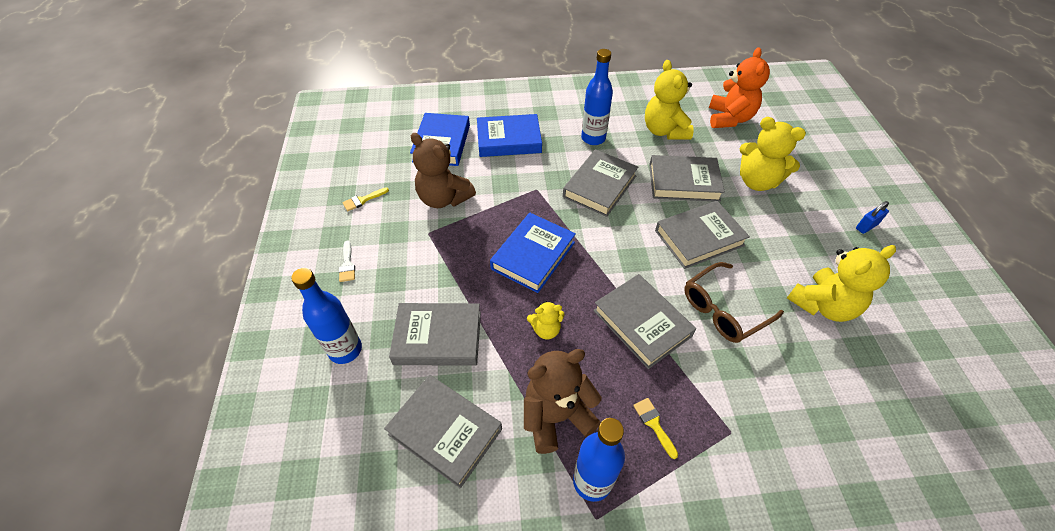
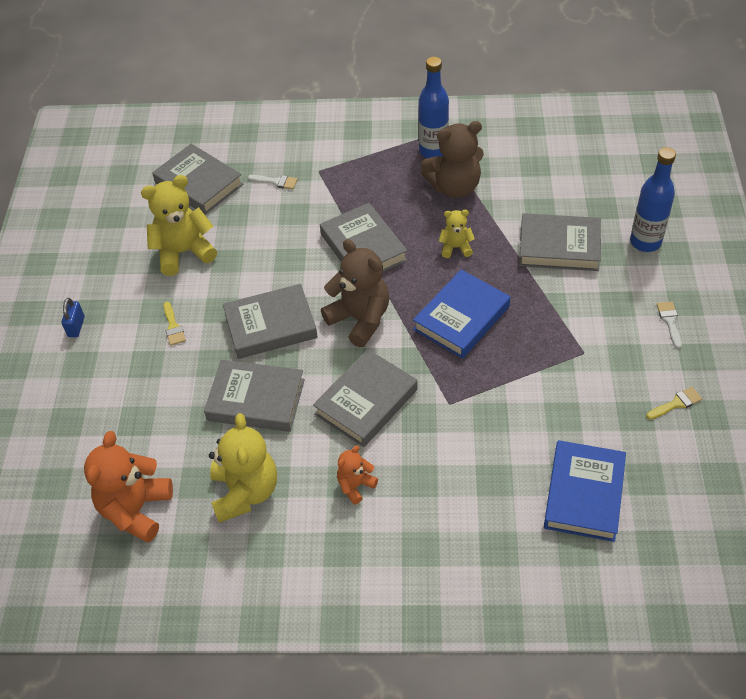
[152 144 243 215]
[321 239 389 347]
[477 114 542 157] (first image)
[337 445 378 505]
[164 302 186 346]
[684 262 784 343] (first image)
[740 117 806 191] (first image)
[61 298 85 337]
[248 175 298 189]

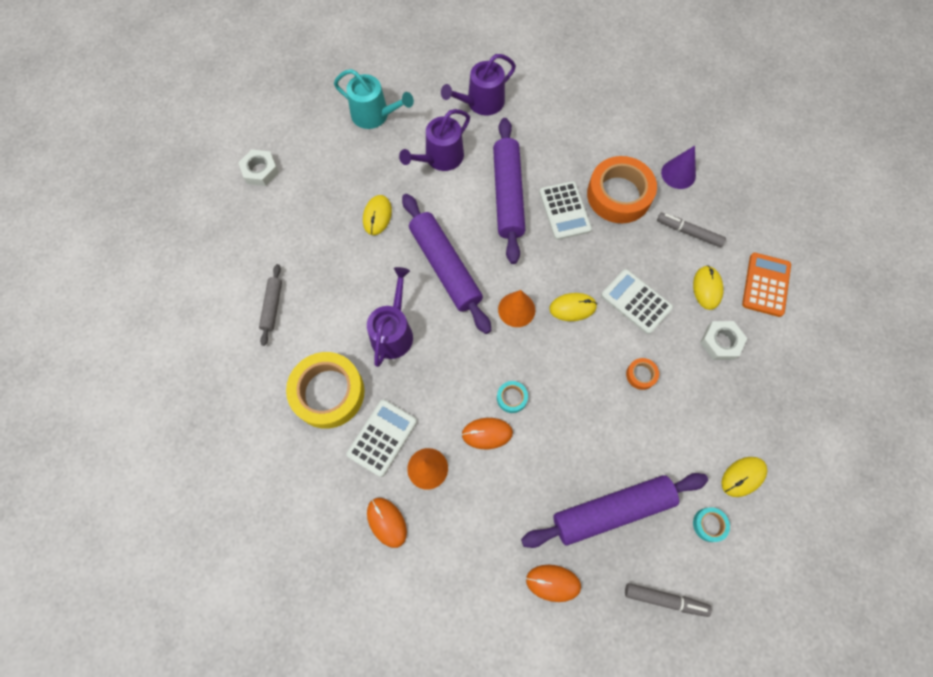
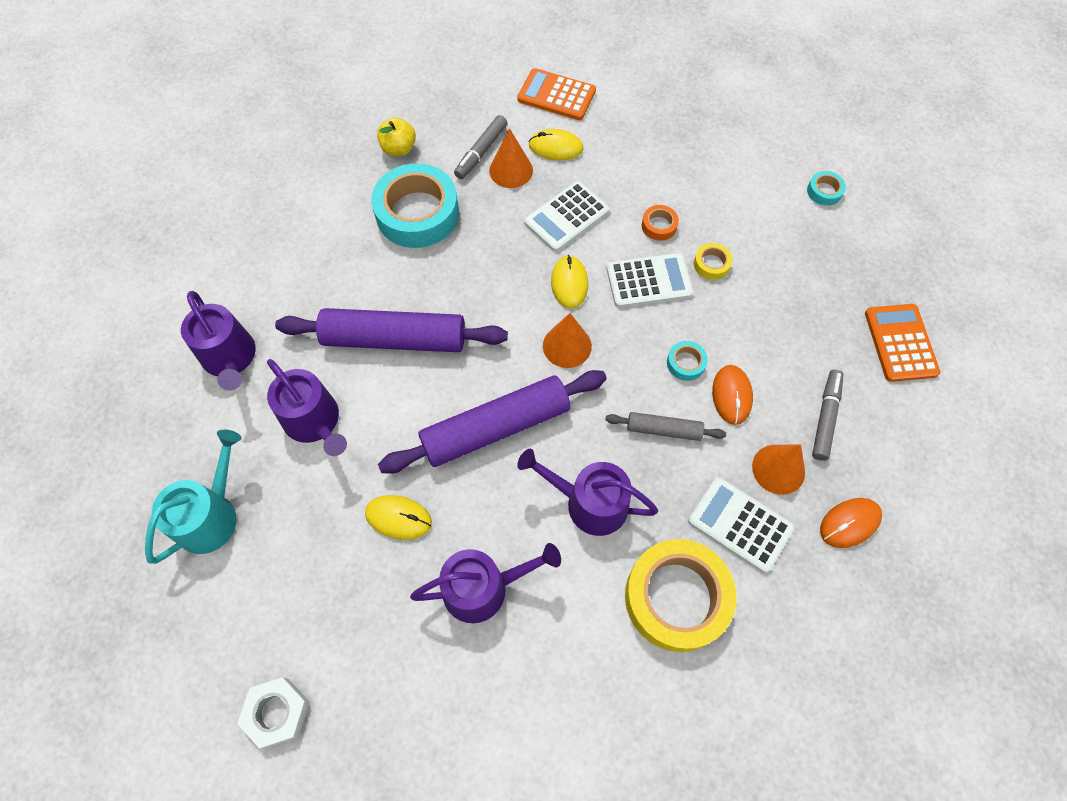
[605 412 726 441]
[521 473 708 548] (first image)
[865 304 940 382]
[606 253 693 308]
[371 163 459 248]
[812 370 843 461]
[377 117 416 156]
[700 321 747 360] (first image)
[721 457 767 497] (first image)
[410 543 561 623]
[489 128 533 188]
[694 243 732 280]

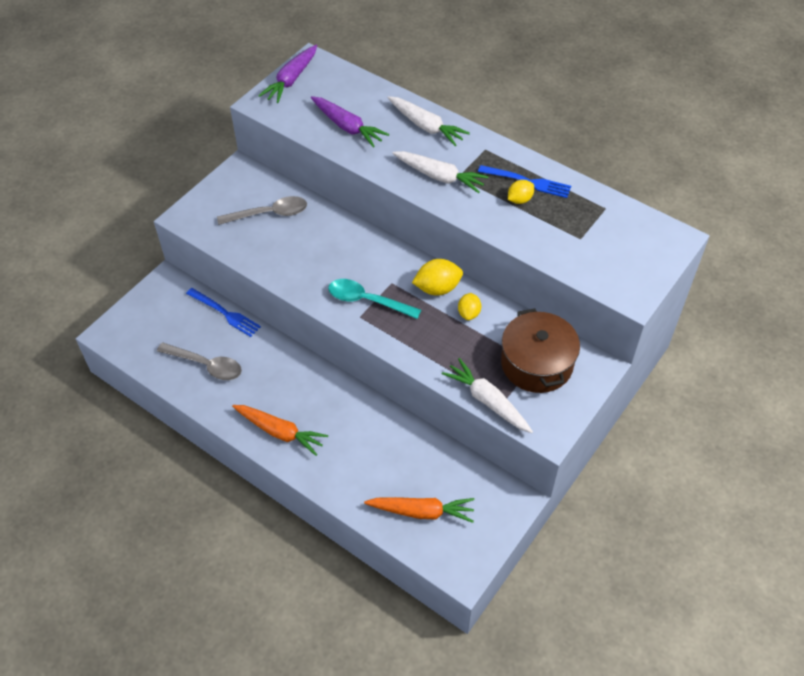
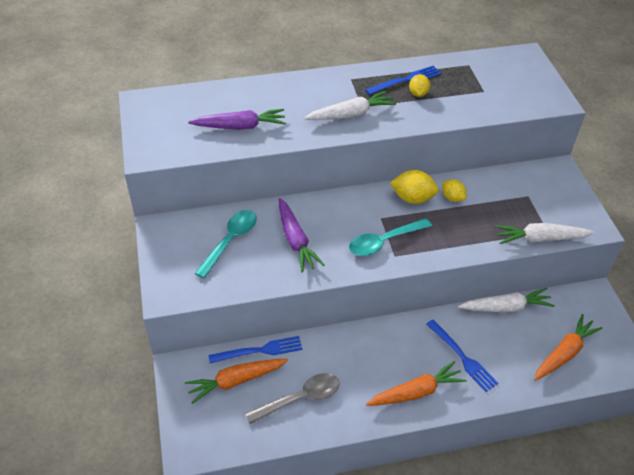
[195 210 257 278]
[279 198 324 272]
[458 288 555 313]
[390 170 439 204]
[501 308 580 393] (first image)
[185 359 288 404]
[426 320 498 392]

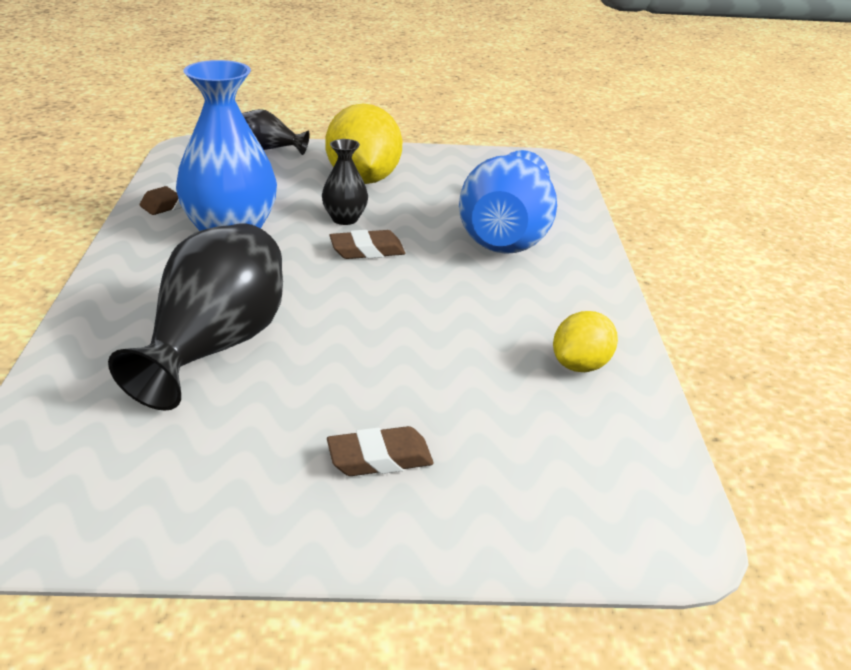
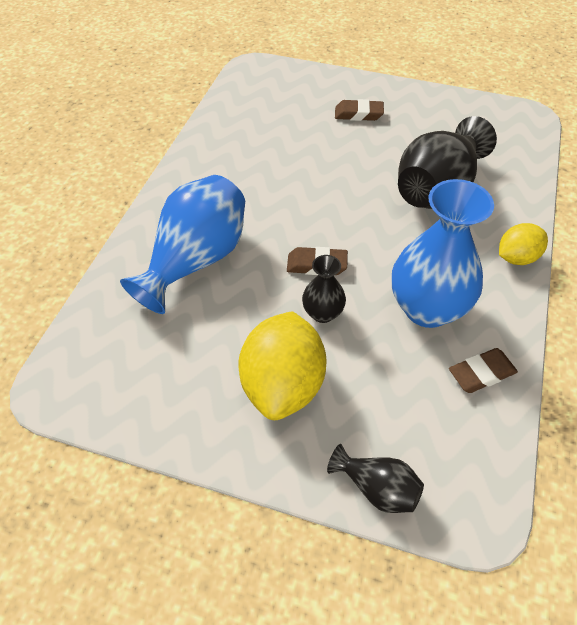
[499 223 548 265]

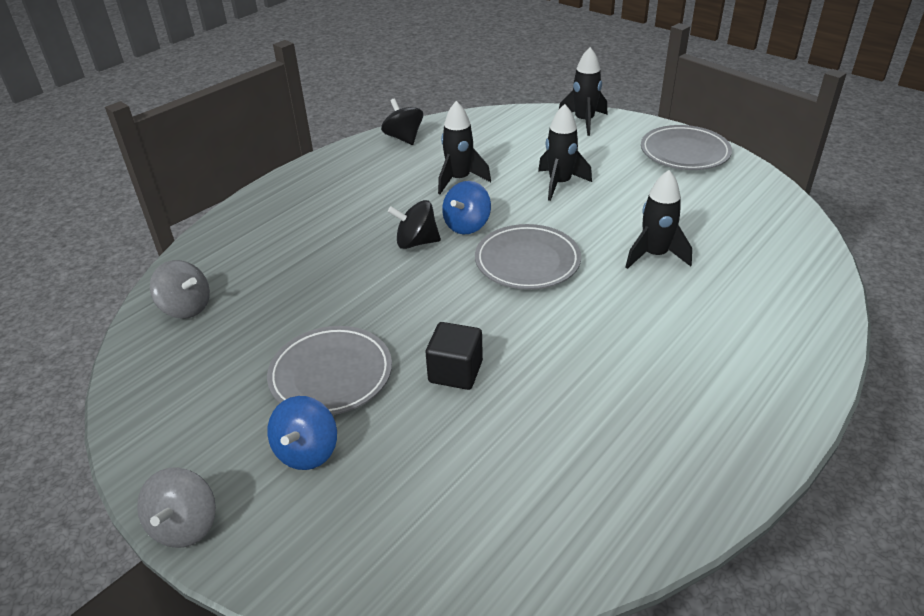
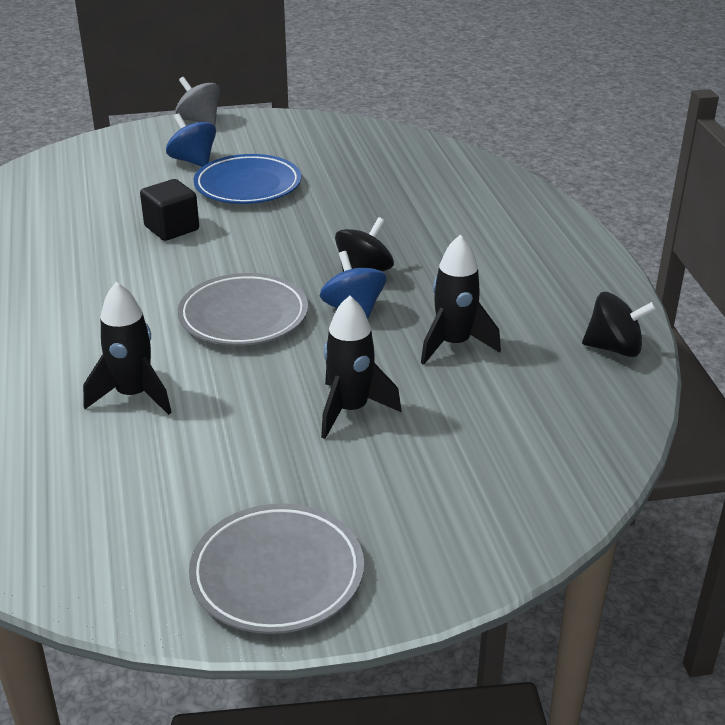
[150 260 210 319] (first image)
[193 154 301 204]
[559 47 607 136] (first image)

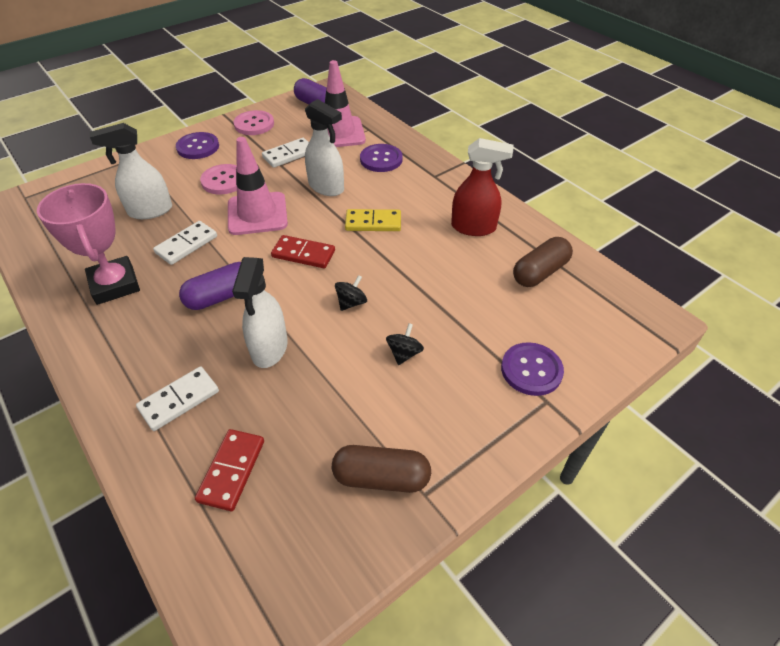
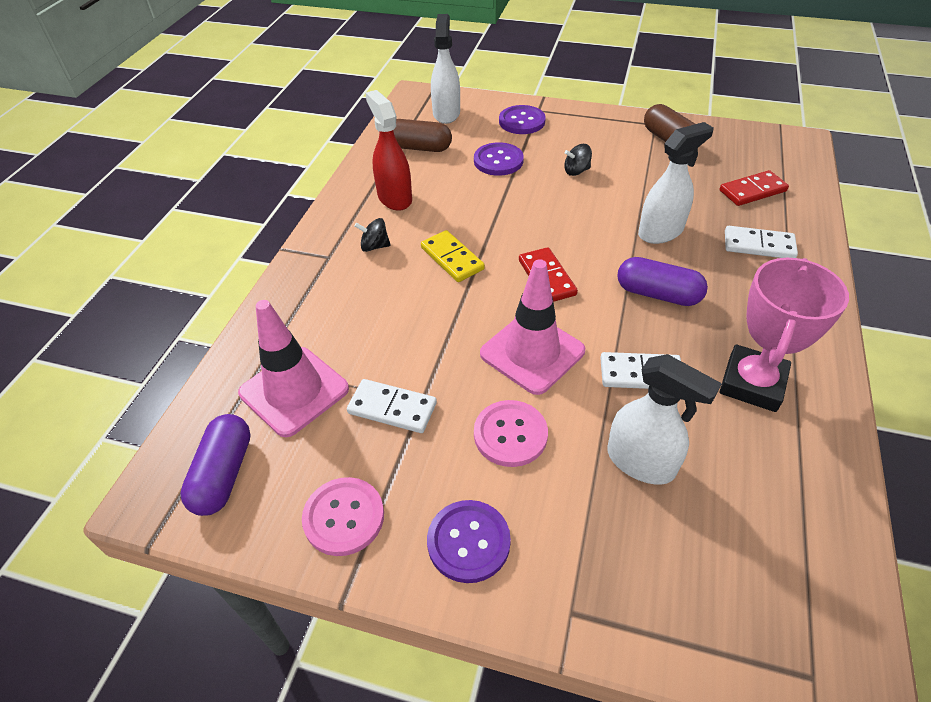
[431 14 460 124]
[354 218 391 252]
[474 142 524 176]

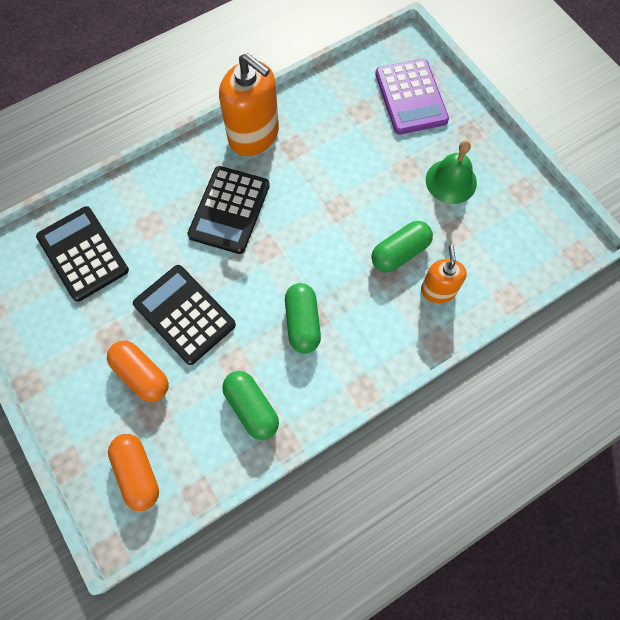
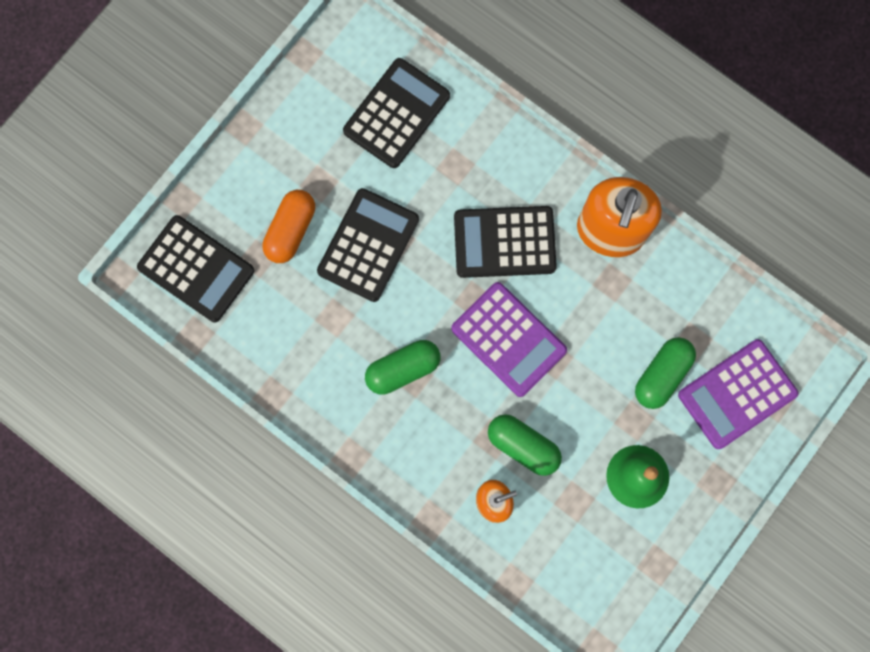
[137 215 254 322]
[635 337 696 409]
[451 282 567 397]

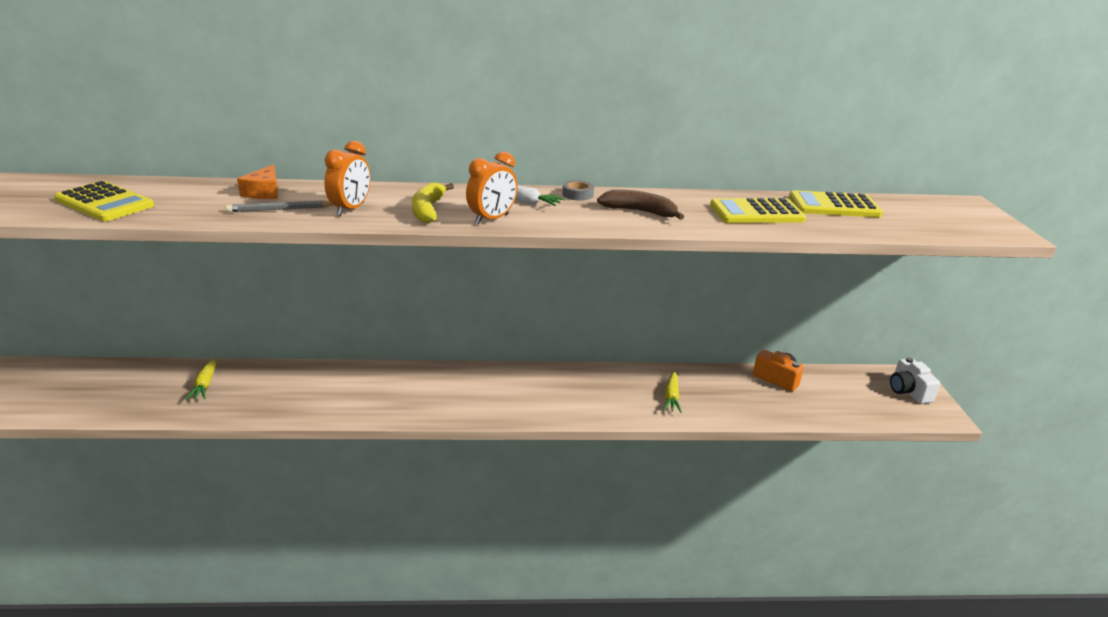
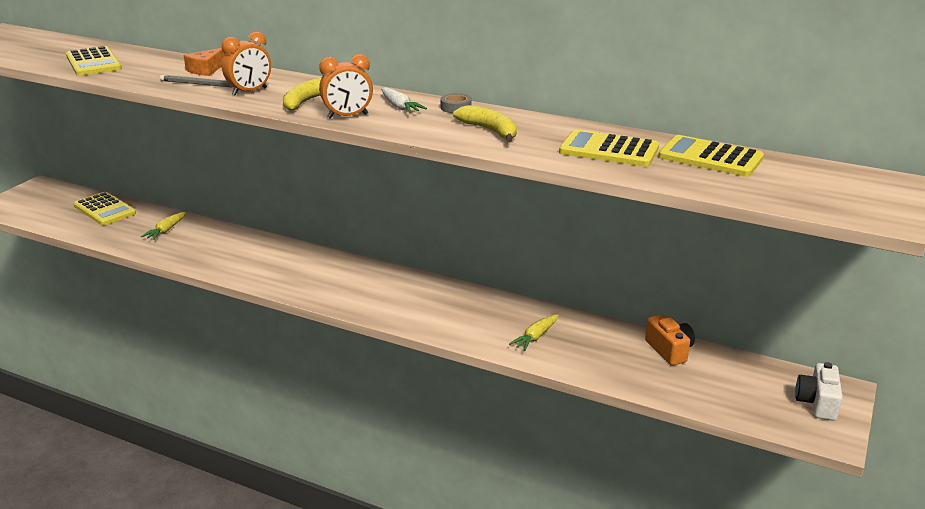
[453 105 517 142]
[73 192 136 225]

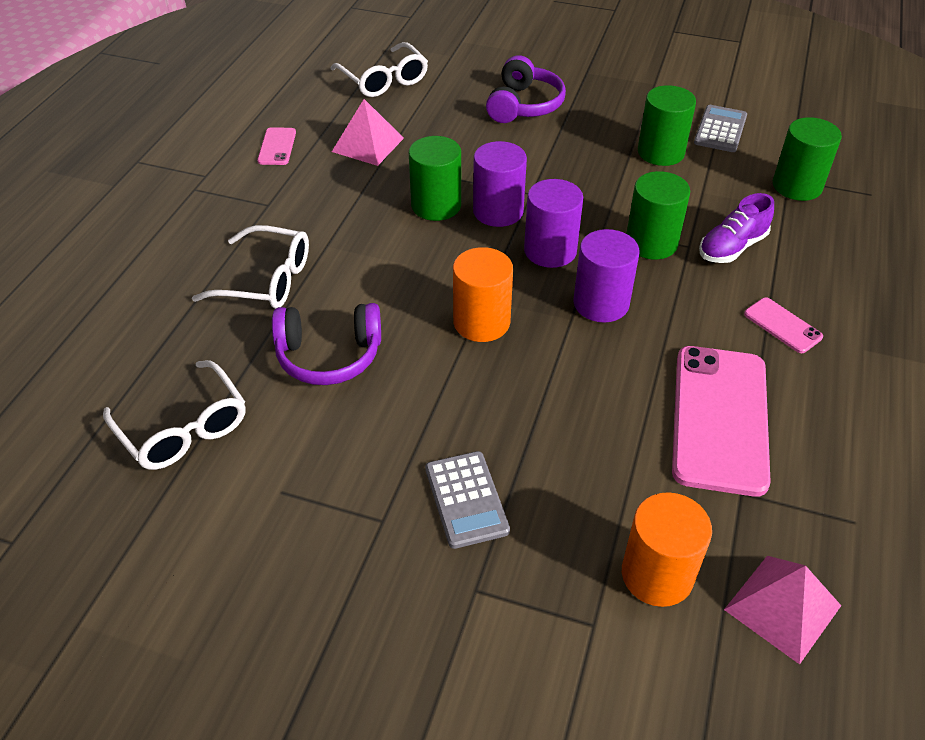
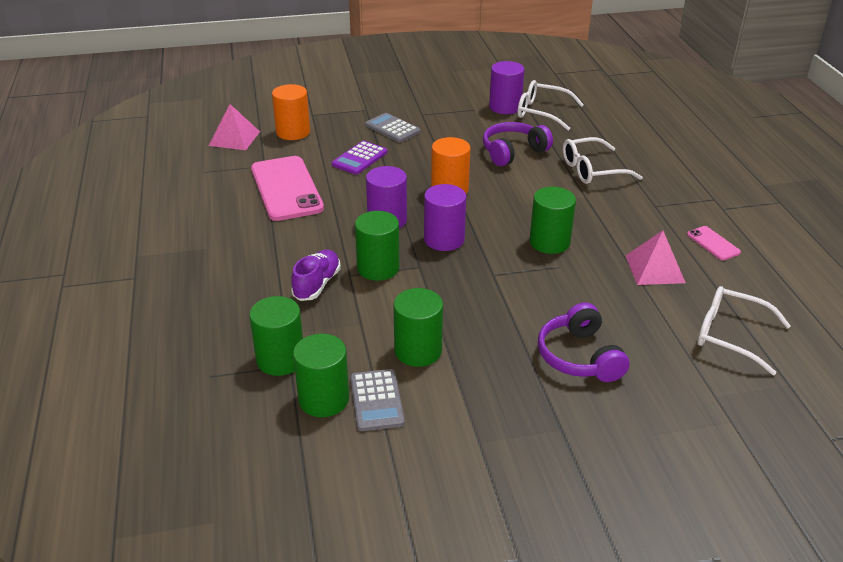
[489 61 524 114]
[744 298 823 353] (first image)
[293 334 349 417]
[332 141 388 175]

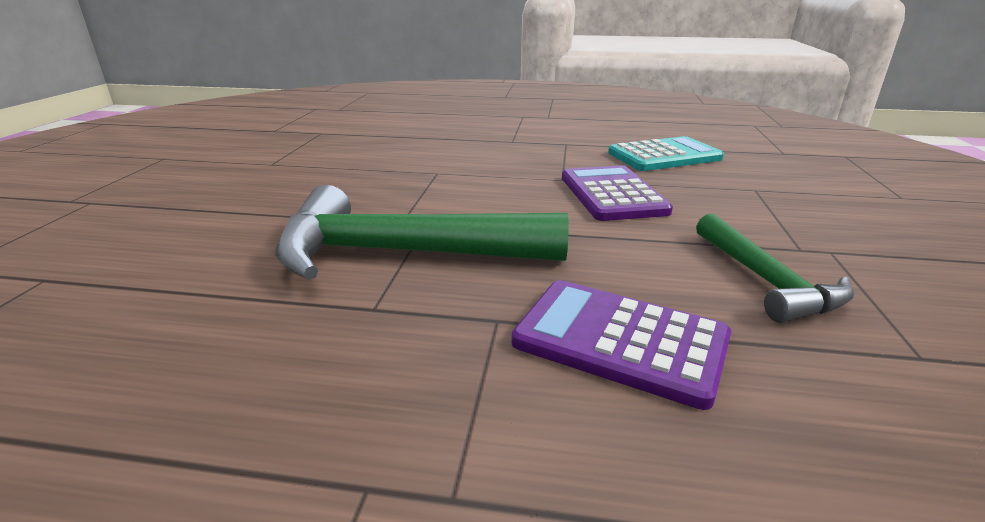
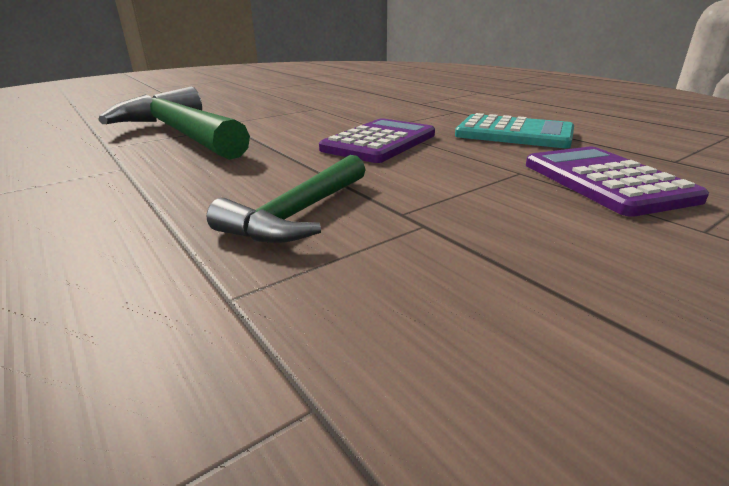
[526 147 709 217]

